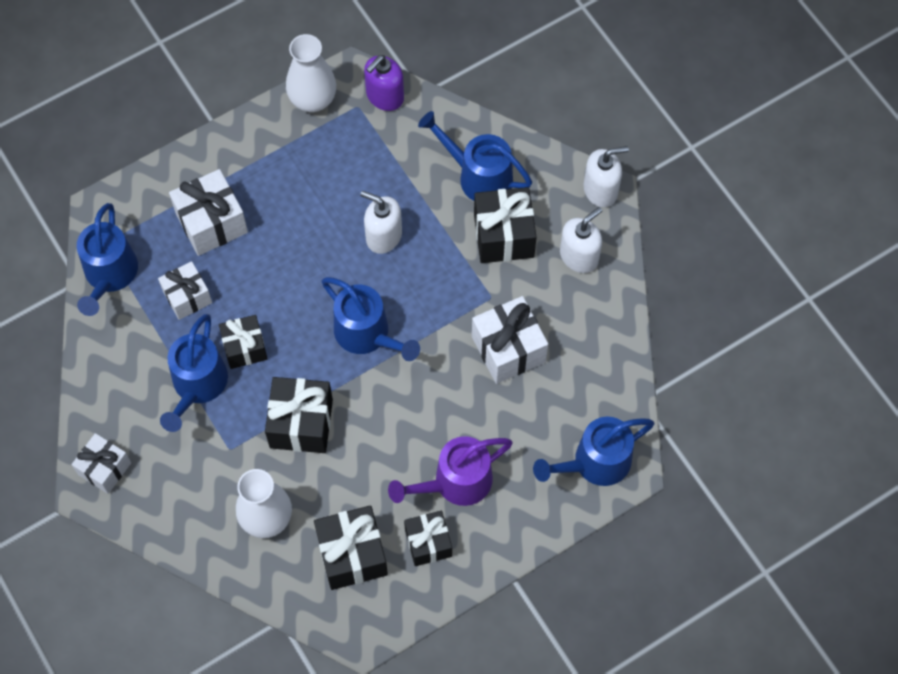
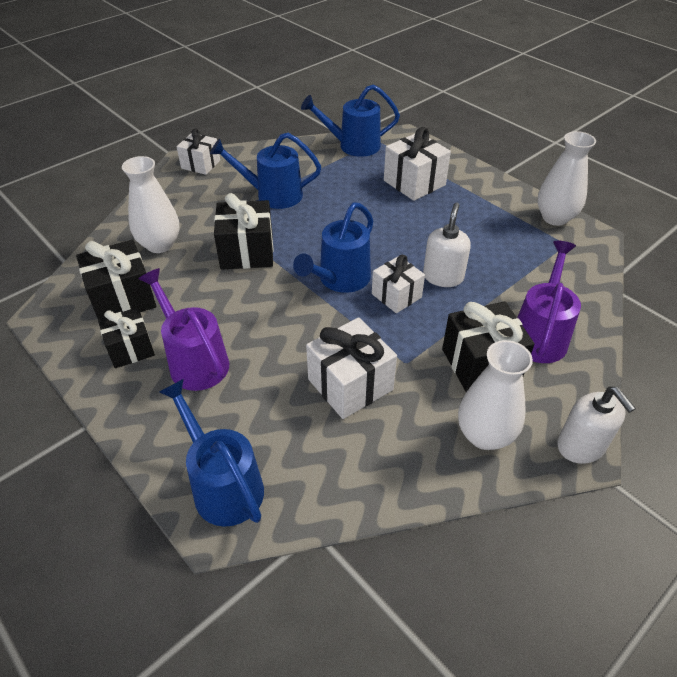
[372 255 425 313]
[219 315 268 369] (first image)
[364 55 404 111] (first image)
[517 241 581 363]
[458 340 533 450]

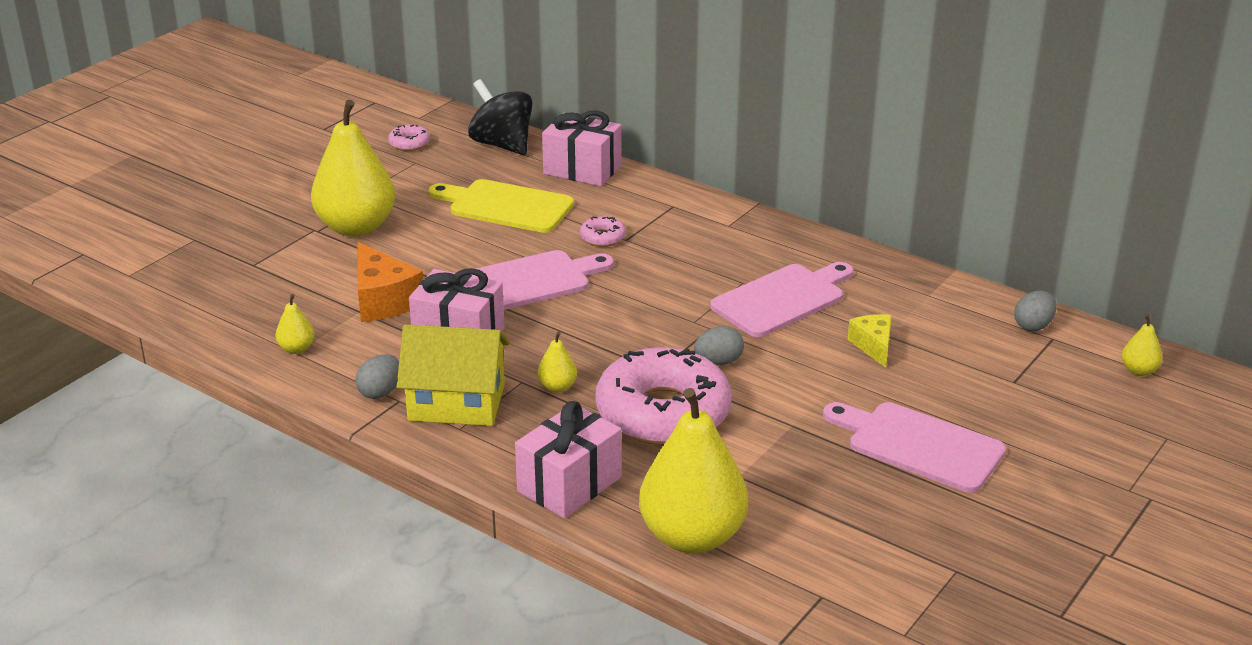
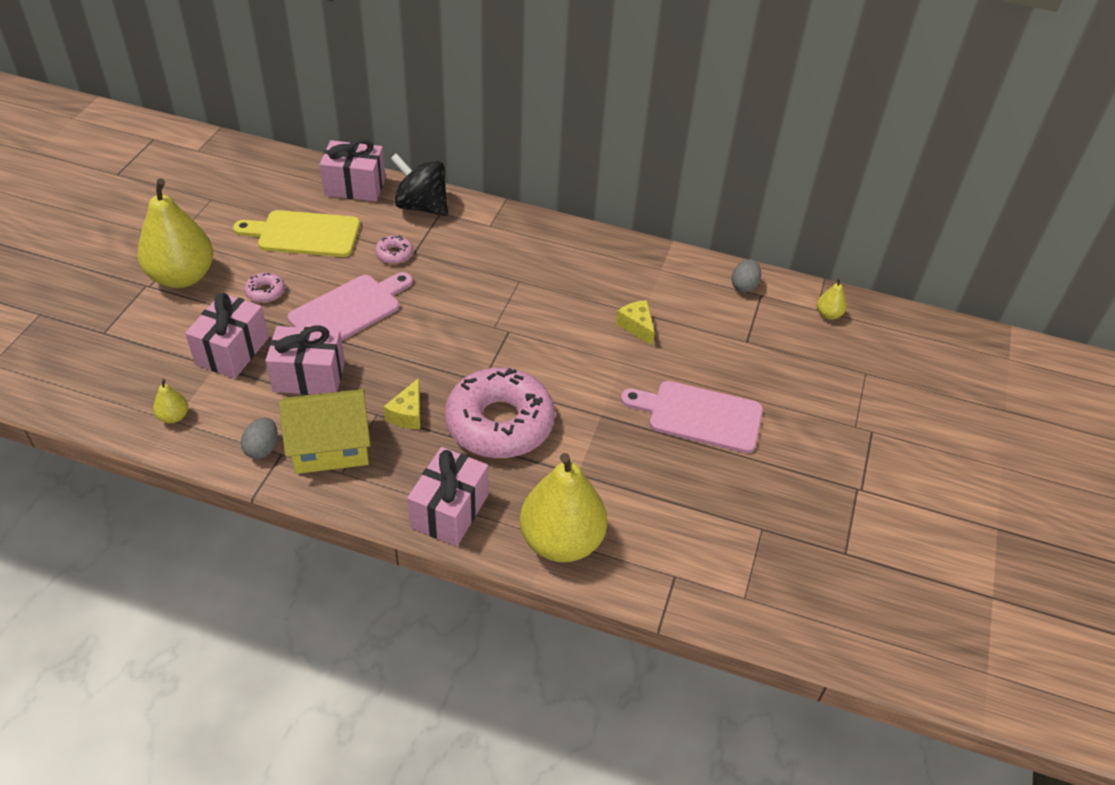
[185 293 269 378]
[244 272 285 303]
[390 153 448 216]
[383 378 420 429]
[694 326 744 365] (first image)
[710 262 854 337] (first image)

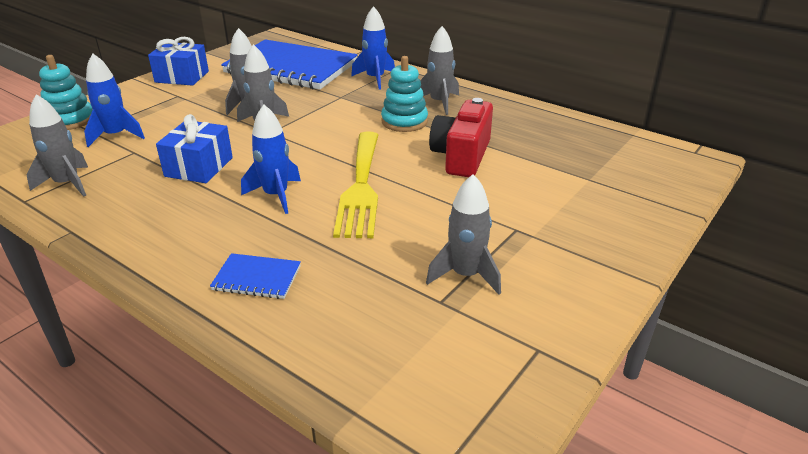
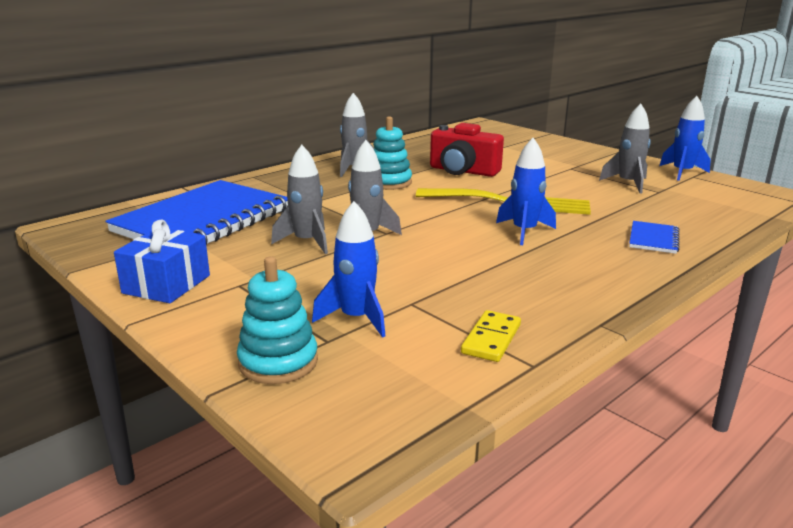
[461 310 521 362]
[156 114 233 183] (first image)
[659 96 711 181]

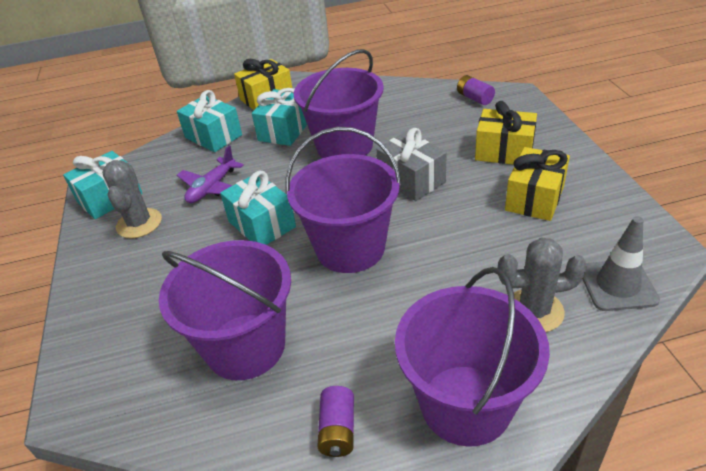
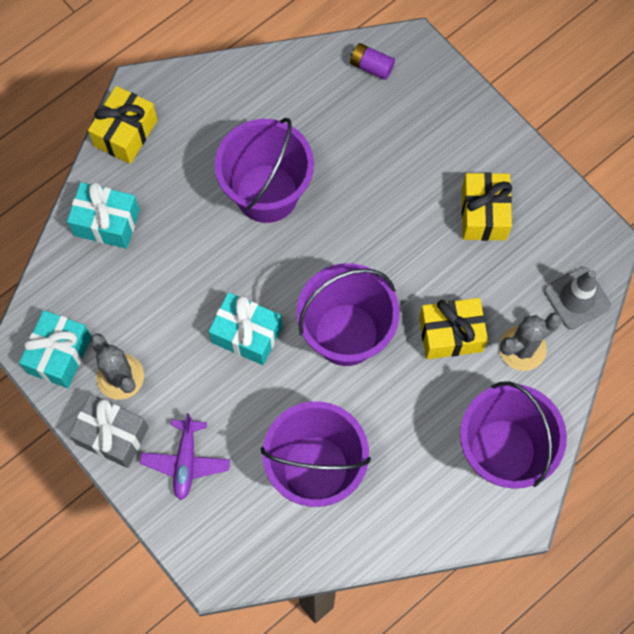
[140 413 230 500]
[252 88 307 146] (first image)
[317 386 354 457] (first image)
[69 394 149 468]
[419 298 488 359]

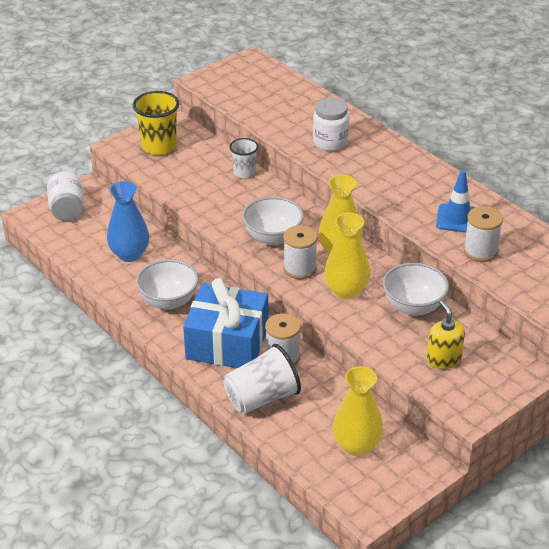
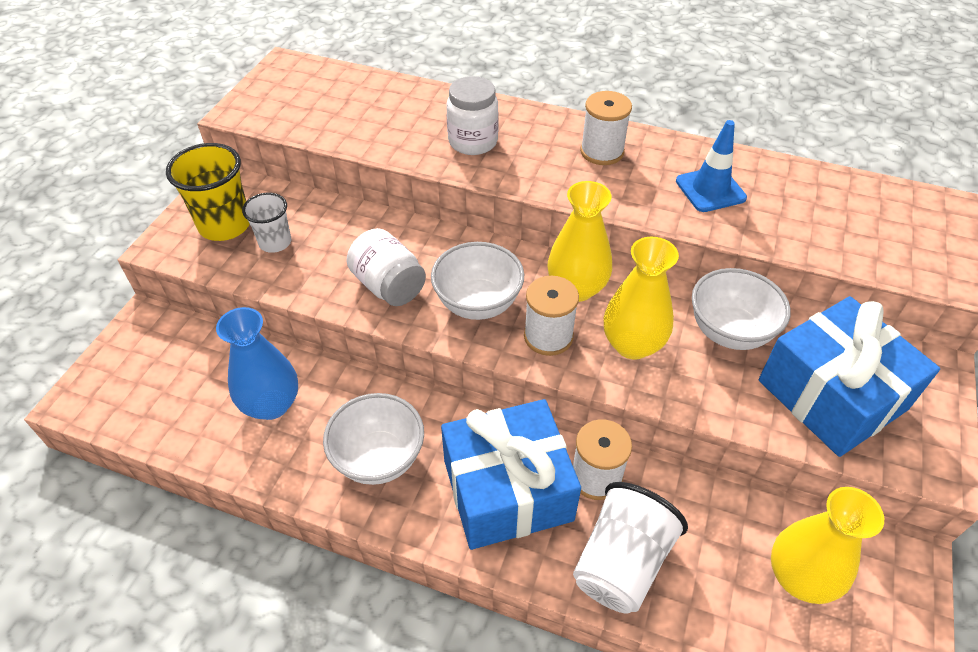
[347 228 426 306]
[242 193 291 253]
[759 296 940 457]
[580 91 632 165]

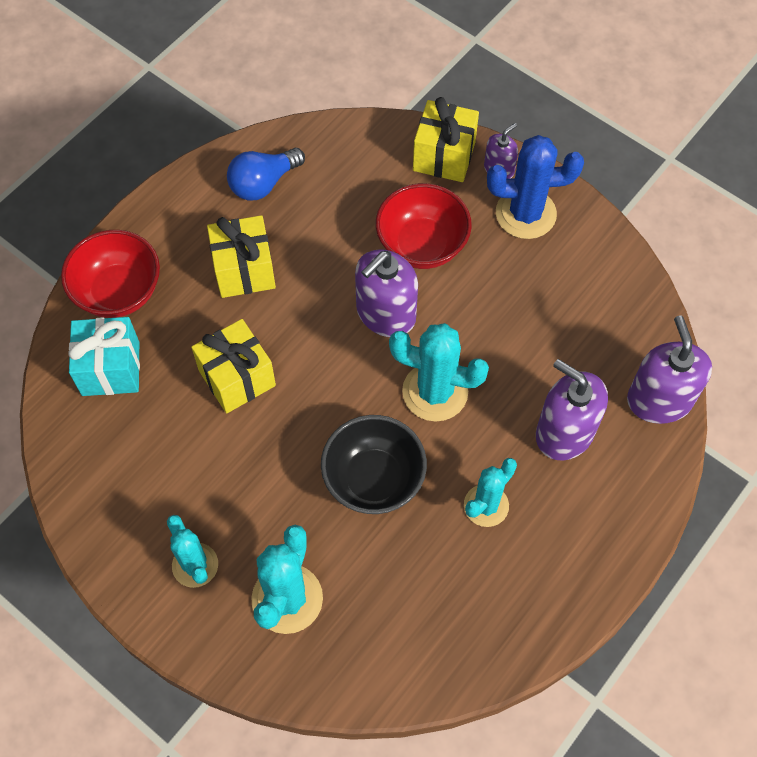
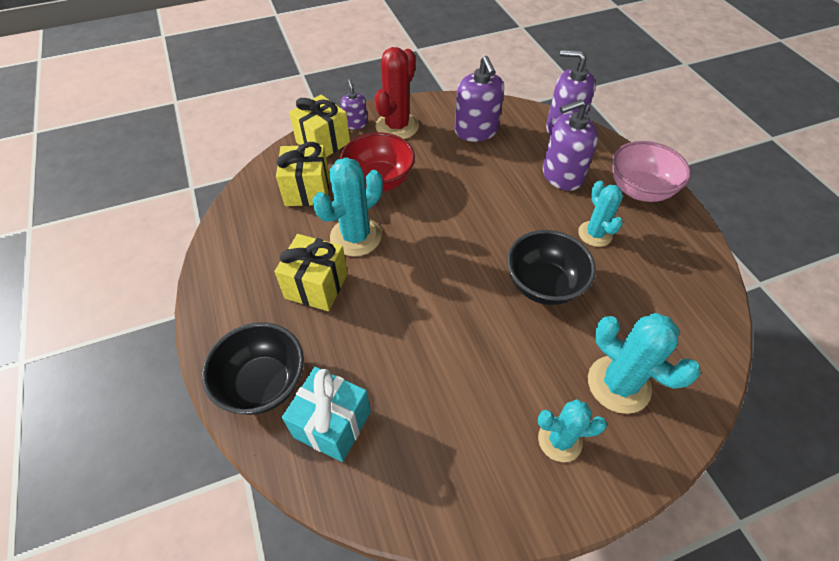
[202 322 304 415]
[276 142 329 206]
[227 148 305 201] (first image)
[454 56 504 142]
[313 157 383 256]
[374 47 419 139]
[612 141 691 202]

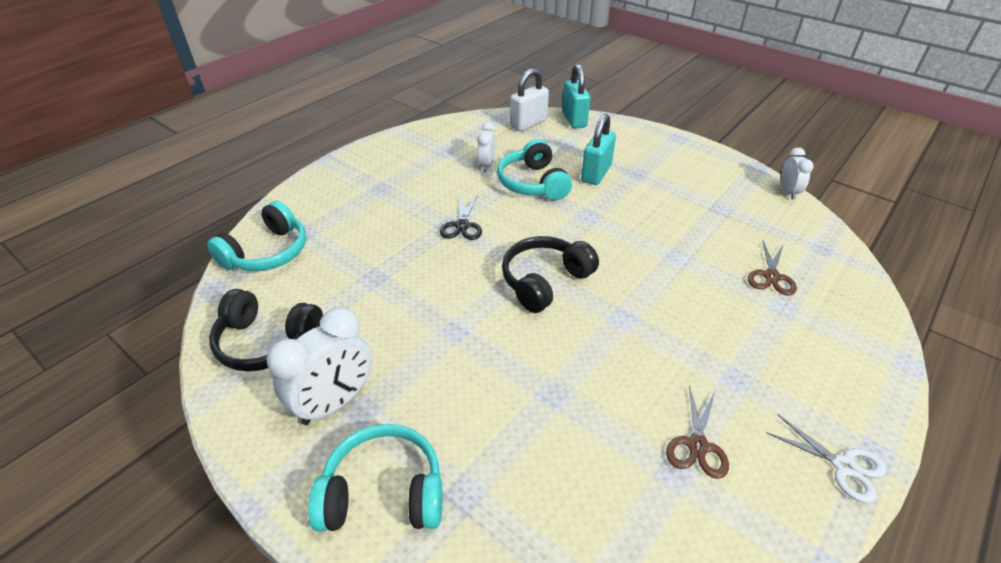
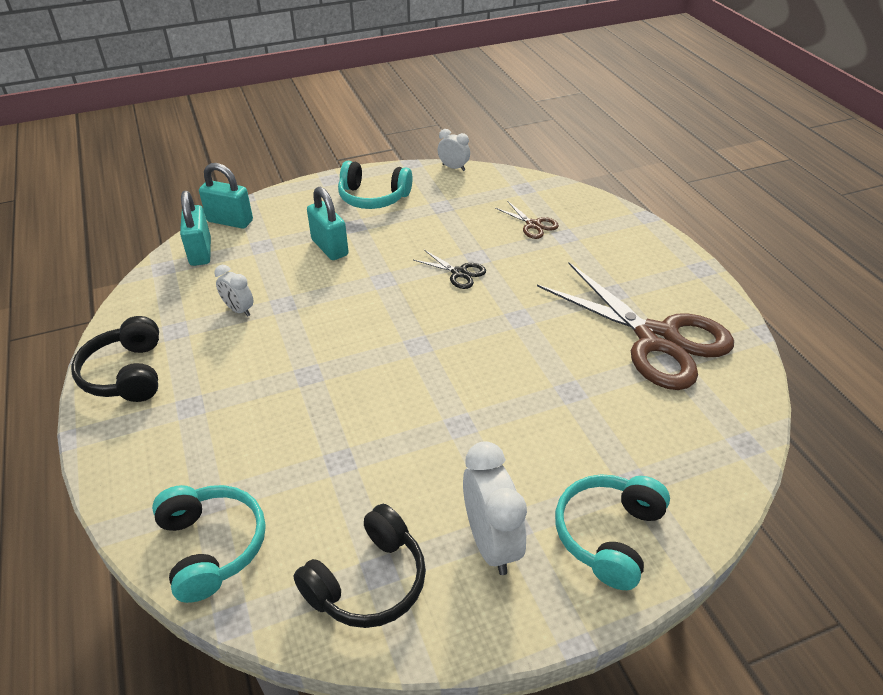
[414 250 486 289]
[338 161 412 209]
[71 316 159 402]
[180 191 211 266]
[537 263 734 390]
[767 414 886 503] (first image)

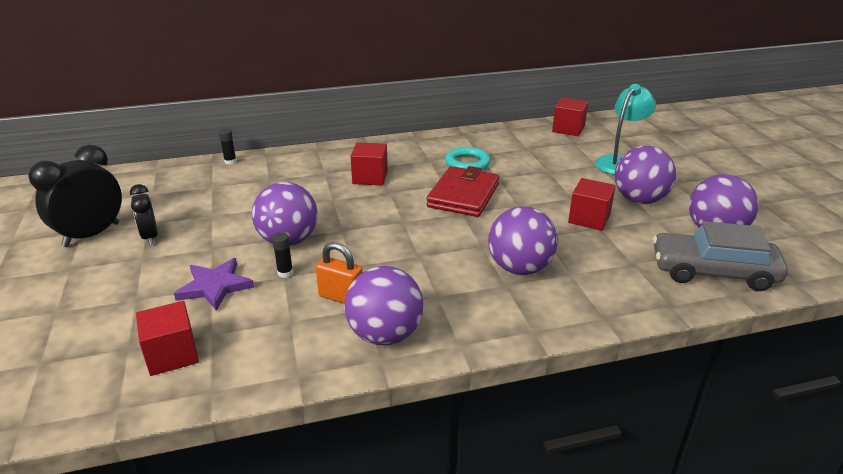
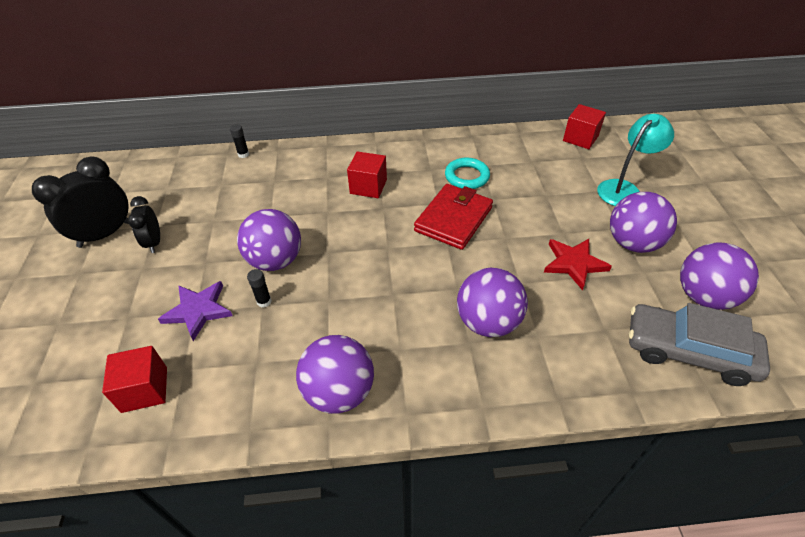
[315 242 363 304] (first image)
[544 239 612 291]

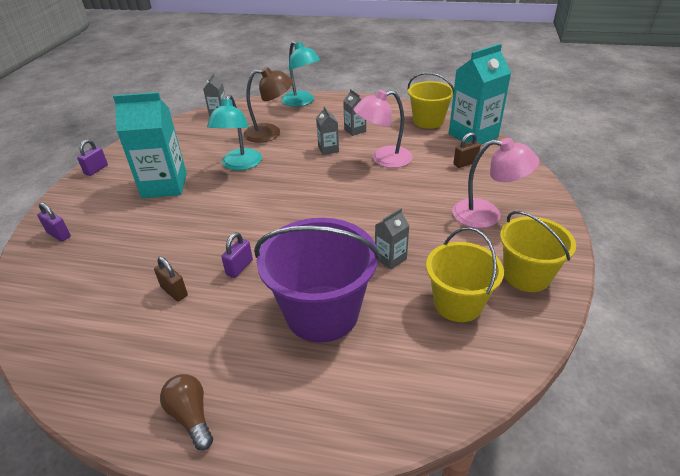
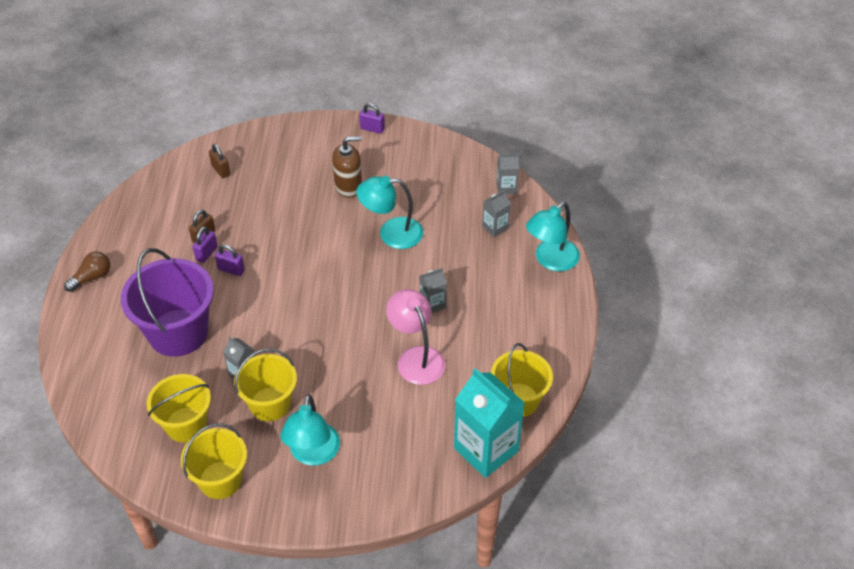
[192 226 217 263]
[332 136 362 198]
[244 67 293 142] (first image)
[482 190 511 237]
[280 394 340 466]
[209 144 230 178]
[234 348 297 421]

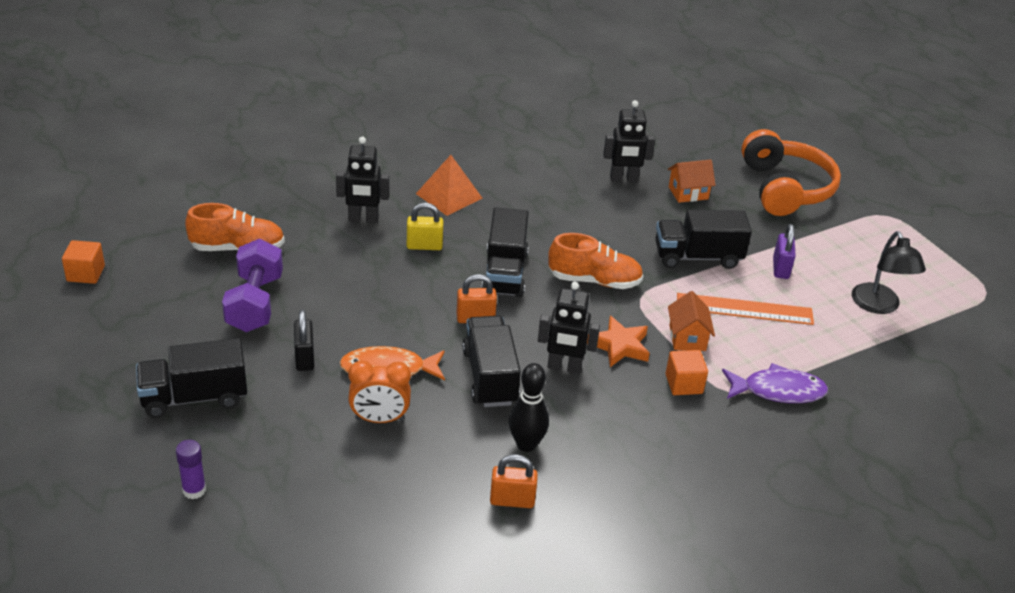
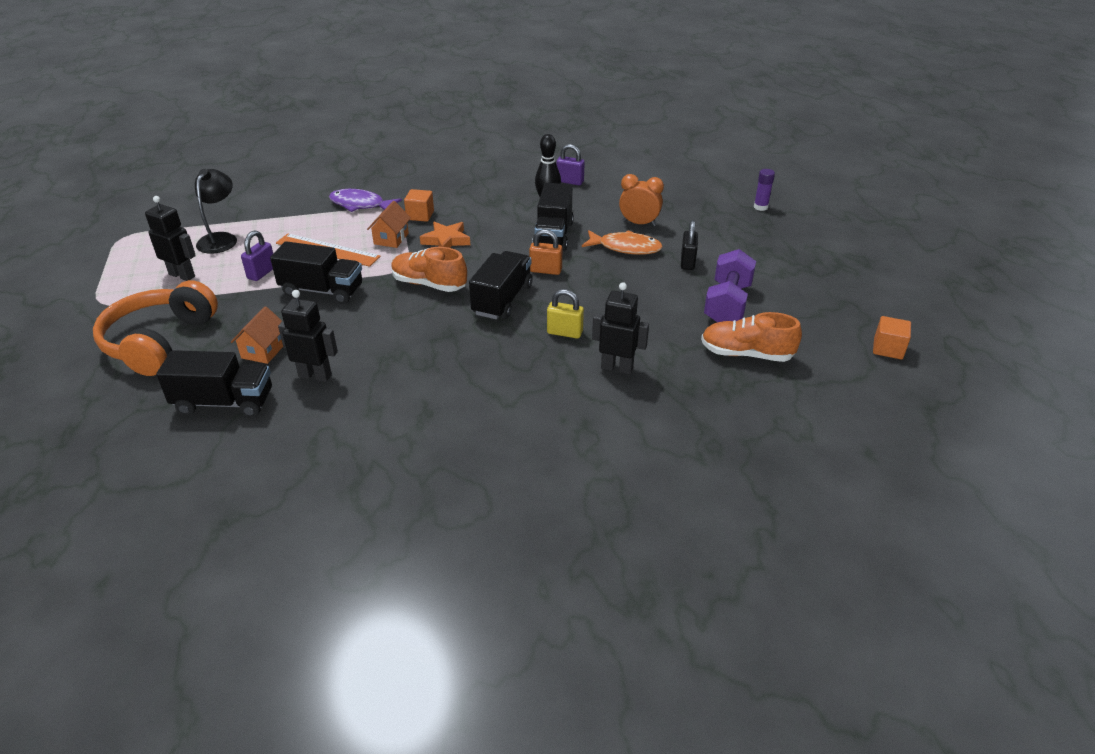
[156 350 272 417]
[416 155 483 216] (first image)
[556 144 585 185]
[145 196 196 281]
[231 306 283 364]

